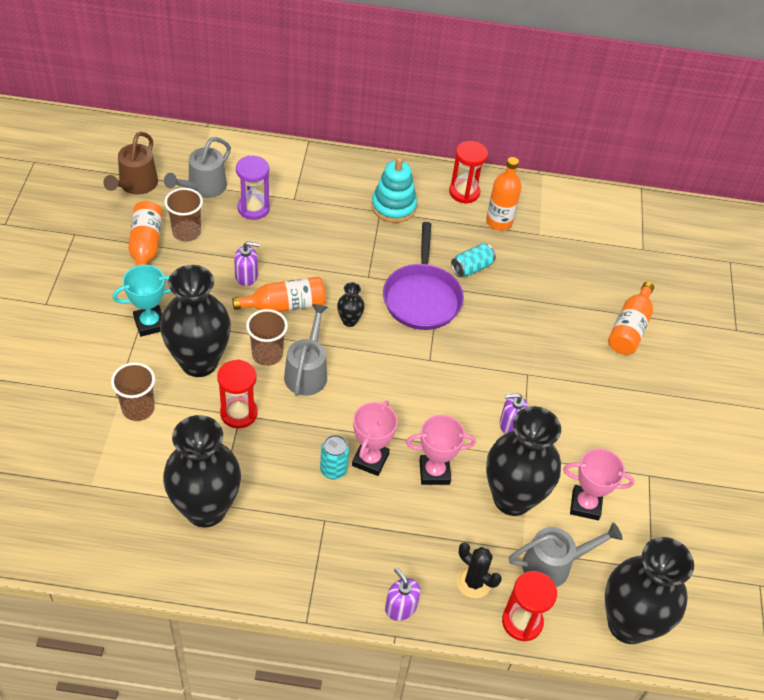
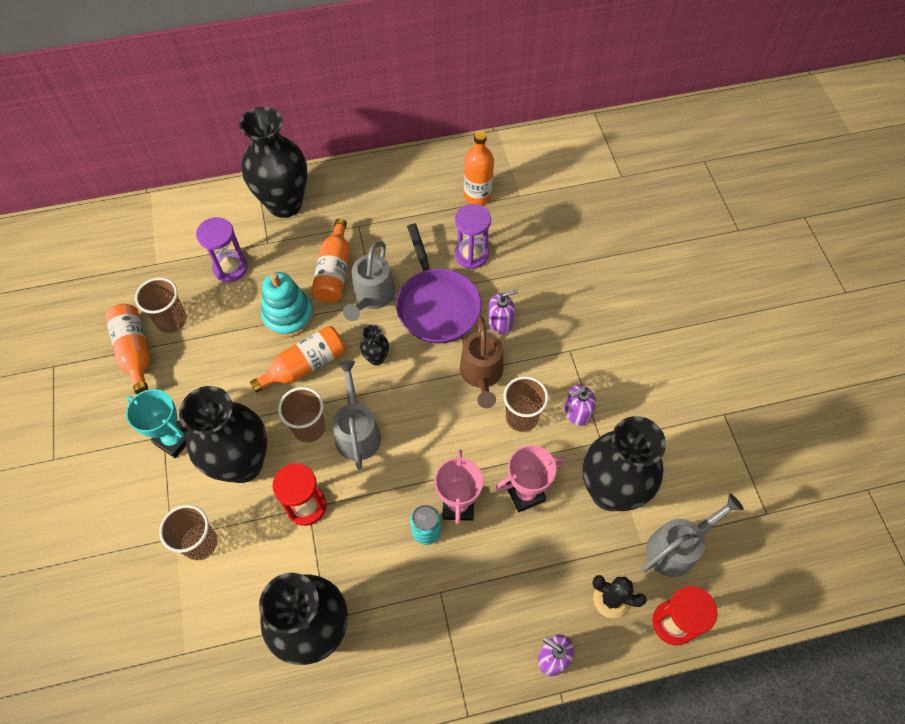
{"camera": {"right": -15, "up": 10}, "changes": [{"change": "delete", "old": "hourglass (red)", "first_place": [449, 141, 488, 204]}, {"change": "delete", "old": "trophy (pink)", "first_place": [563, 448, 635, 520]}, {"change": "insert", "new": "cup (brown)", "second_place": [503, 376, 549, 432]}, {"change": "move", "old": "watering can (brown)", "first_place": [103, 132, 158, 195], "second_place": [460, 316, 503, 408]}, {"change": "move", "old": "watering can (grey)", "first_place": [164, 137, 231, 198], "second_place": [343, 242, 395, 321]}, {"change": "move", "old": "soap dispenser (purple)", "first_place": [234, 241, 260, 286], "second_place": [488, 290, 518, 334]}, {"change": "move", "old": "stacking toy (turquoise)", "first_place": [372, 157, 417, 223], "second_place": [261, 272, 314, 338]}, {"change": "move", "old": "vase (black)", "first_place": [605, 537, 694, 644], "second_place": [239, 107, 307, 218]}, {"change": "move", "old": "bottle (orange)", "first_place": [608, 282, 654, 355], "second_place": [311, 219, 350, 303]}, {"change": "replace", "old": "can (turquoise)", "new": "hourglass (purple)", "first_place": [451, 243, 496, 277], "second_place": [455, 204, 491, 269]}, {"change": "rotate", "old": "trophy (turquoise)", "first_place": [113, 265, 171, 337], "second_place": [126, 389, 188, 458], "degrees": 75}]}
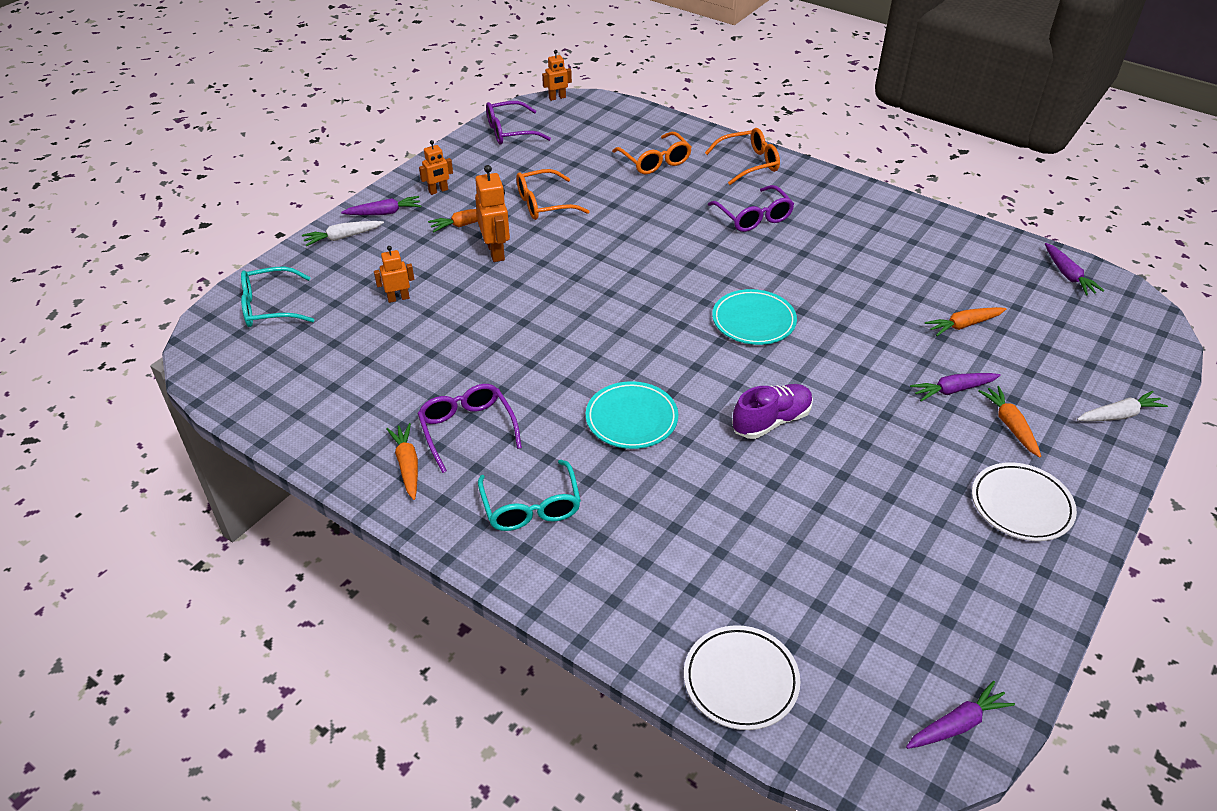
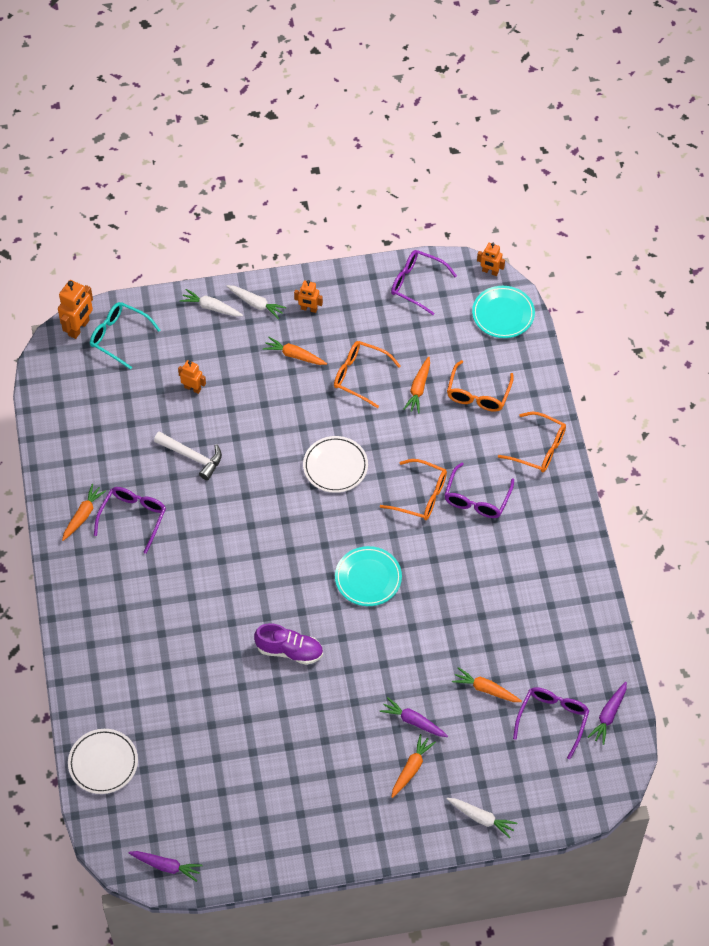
{"camera": {"right": 45, "up": 15}, "changes": [{"change": "delete", "old": "glasses (turquoise)", "first_place": [478, 460, 581, 531]}, {"change": "insert", "new": "hammer (white)", "second_place": [154, 431, 222, 480]}, {"change": "insert", "new": "glasses (orange)", "second_place": [380, 459, 447, 520]}, {"change": "insert", "new": "carrot (orange)", "second_place": [403, 356, 430, 413]}, {"change": "insert", "new": "glasses (purple)", "second_place": [513, 687, 589, 759]}, {"change": "move", "old": "robot (orange)", "first_place": [475, 165, 510, 262], "second_place": [58, 280, 93, 339]}, {"change": "move", "old": "plate (turquoise)", "first_place": [586, 381, 678, 449], "second_place": [472, 286, 535, 338]}, {"change": "move", "old": "plate (white)", "first_place": [972, 462, 1077, 541], "second_place": [303, 436, 368, 493]}, {"change": "recolor", "old": "carrot (purple)", "new": "carrot (white)", "first_place": [341, 196, 421, 215], "second_place": [227, 285, 287, 319]}]}
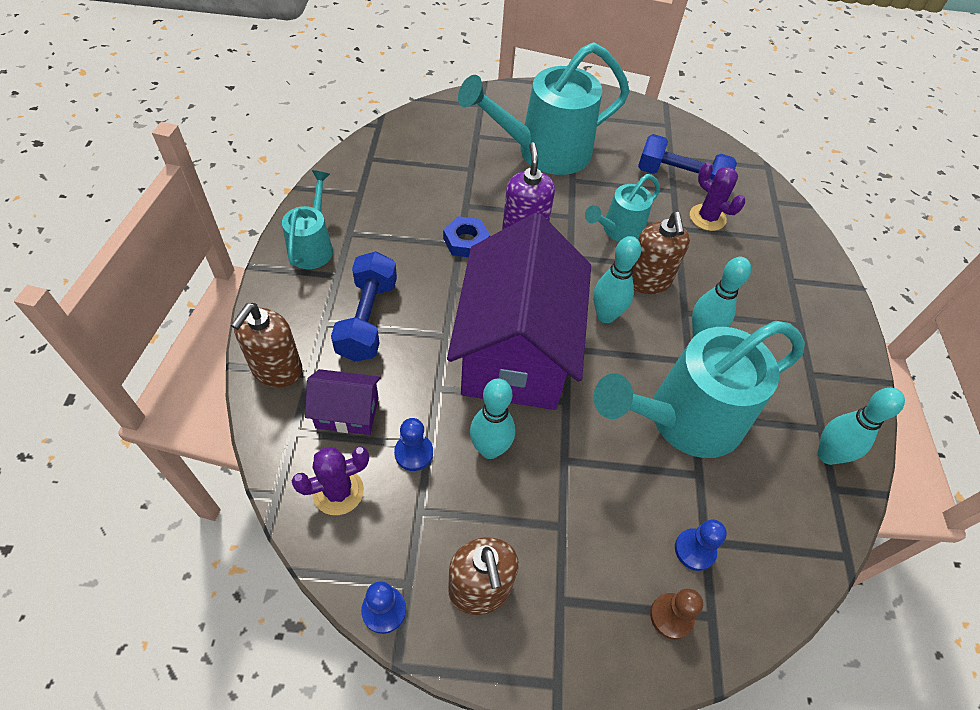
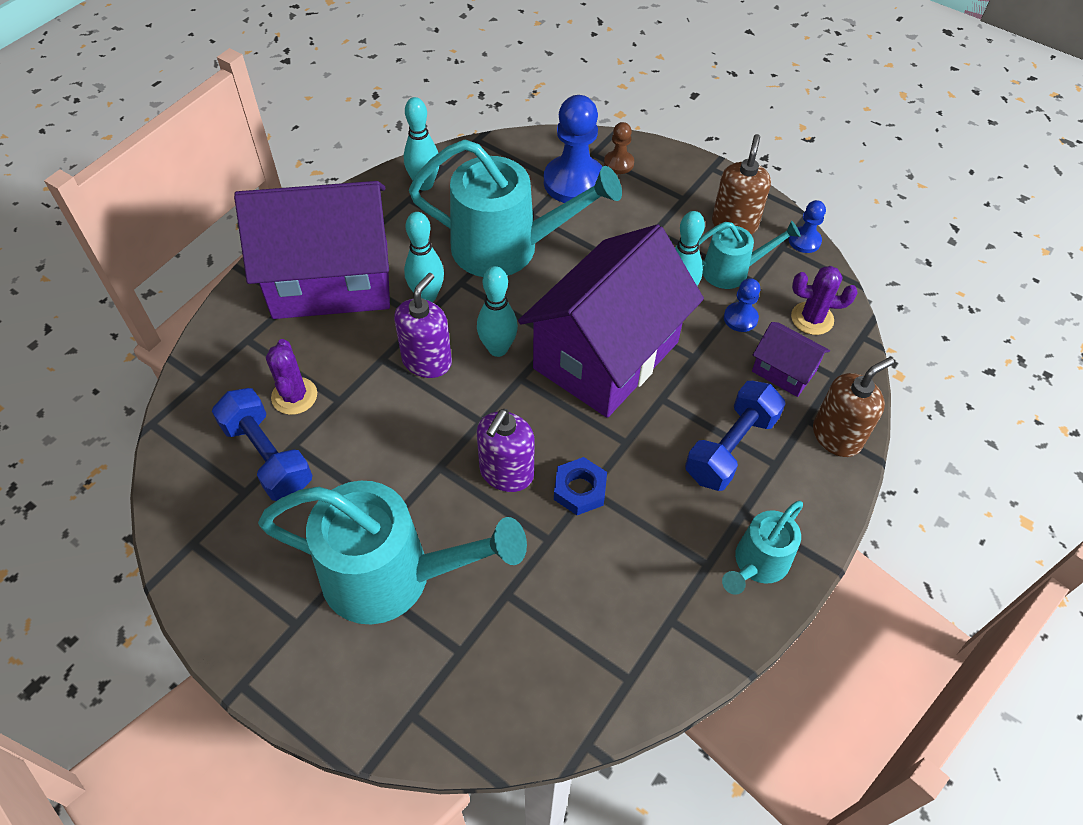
{"camera": {"right": -145, "up": 0}, "changes": [{"change": "insert", "new": "house (purple)", "second_place": [234, 181, 390, 319]}, {"change": "move", "old": "watering can (turquoise)", "first_place": [585, 174, 660, 242], "second_place": [699, 221, 801, 289]}, {"change": "recolor", "old": "soap dispenser (brown)", "new": "soap dispenser (purple)", "first_place": [632, 212, 690, 294], "second_place": [394, 273, 452, 378]}, {"change": "resize", "old": "pawn (blue)", "first_place": [675, 519, 727, 571], "second_place": [544, 95, 602, 203], "factor": 2.02}]}
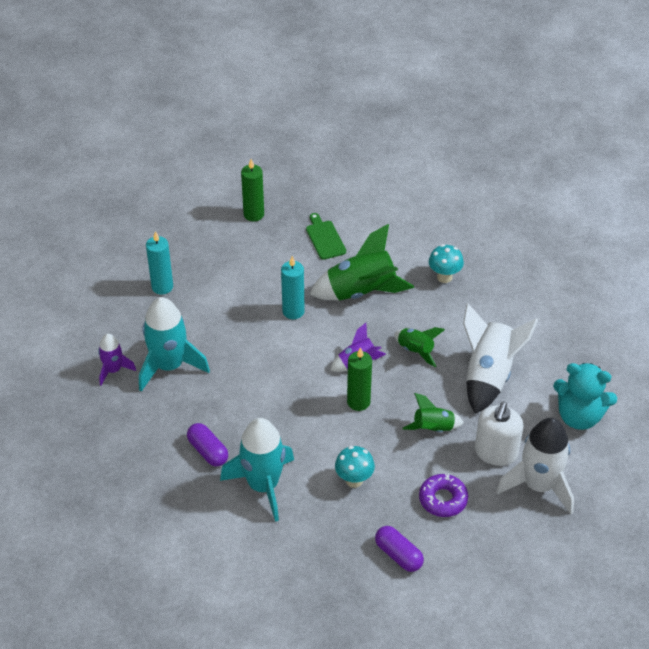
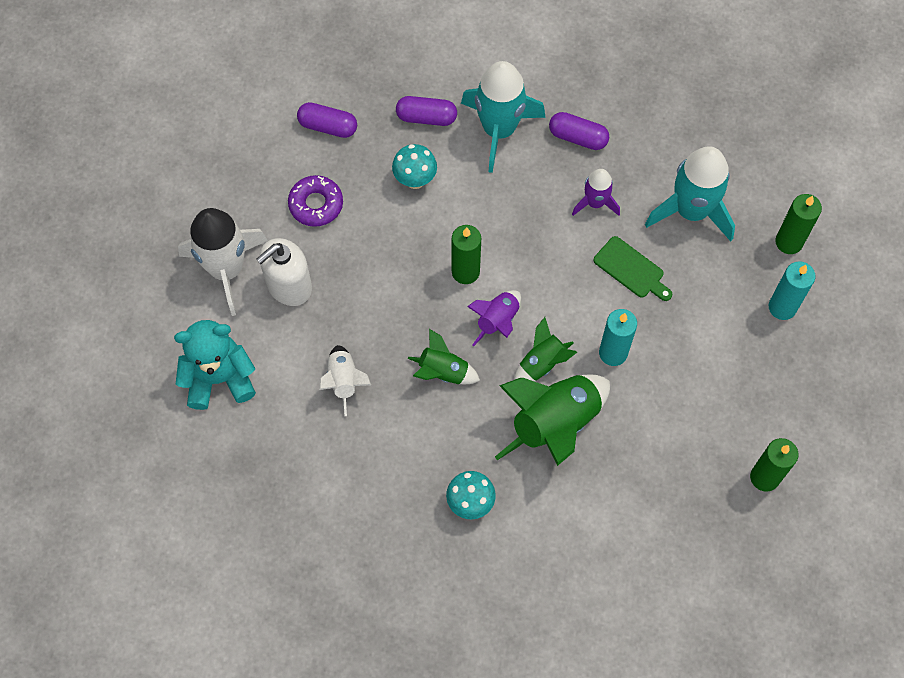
{"camera": {"right": 150, "up": 20}, "changes": [{"change": "insert", "new": "capsule (purple)", "second_place": [396, 96, 457, 126]}, {"change": "insert", "new": "candle (green)", "second_place": [775, 194, 822, 254]}, {"change": "move", "old": "rocket (purple)", "first_place": [98, 334, 136, 386], "second_place": [572, 169, 620, 216]}, {"change": "move", "old": "cutting board (green)", "first_place": [306, 213, 346, 260], "second_place": [594, 236, 672, 301]}, {"change": "move", "old": "rocket (green)", "first_place": [403, 393, 464, 432], "second_place": [514, 317, 577, 382]}, {"change": "rotate", "old": "soap dispenser (white)", "first_place": [475, 401, 523, 466], "second_place": [256, 238, 312, 306], "degrees": -120}, {"change": "resize", "old": "rocket (white)", "first_place": [463, 303, 538, 414], "second_place": [319, 345, 371, 416], "factor": 0.54}]}
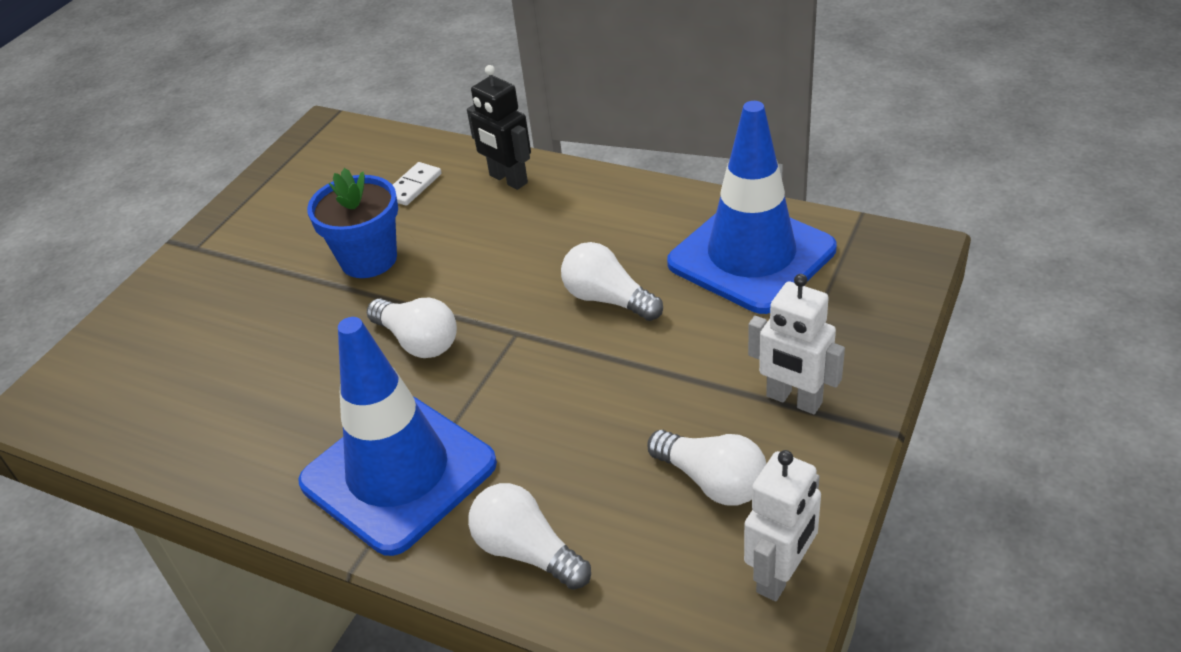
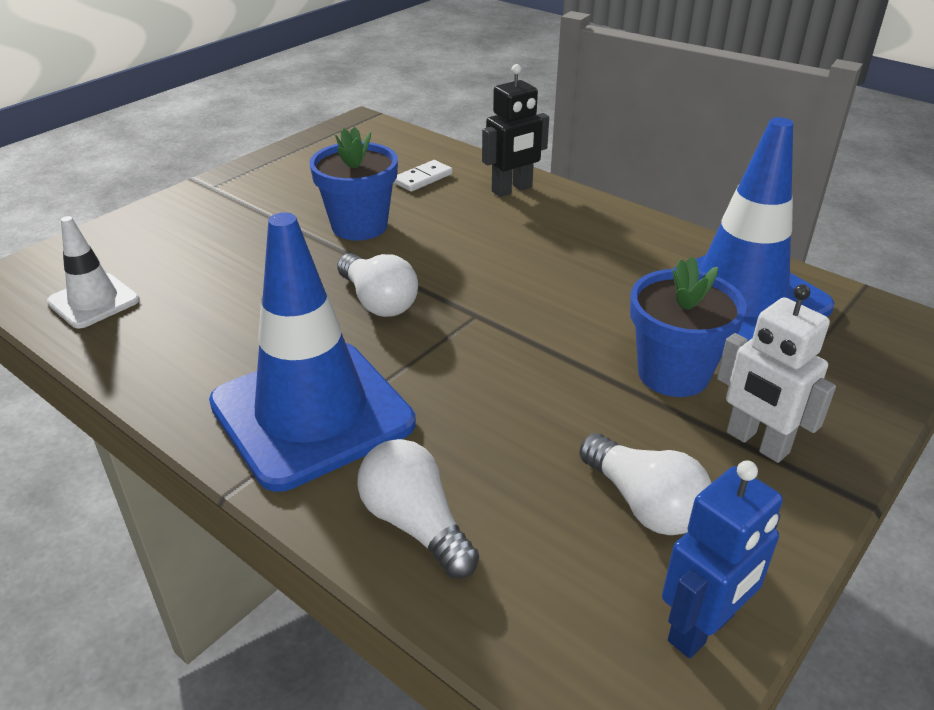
{"camera": {"right": 10, "up": -5}, "changes": [{"change": "delete", "old": "light bulb (white)", "first_place": [561, 242, 663, 321]}, {"change": "insert", "new": "traffic cone (white)", "second_place": [47, 216, 140, 328]}, {"change": "insert", "new": "flower pot (blue)", "second_place": [630, 257, 747, 397]}, {"change": "recolor", "old": "robot (white)", "new": "robot (blue)", "first_place": [744, 450, 821, 601], "second_place": [662, 461, 783, 658]}, {"change": "rotate", "old": "robot (black)", "first_place": [467, 65, 531, 190], "second_place": [482, 64, 549, 197], "degrees": -90}]}
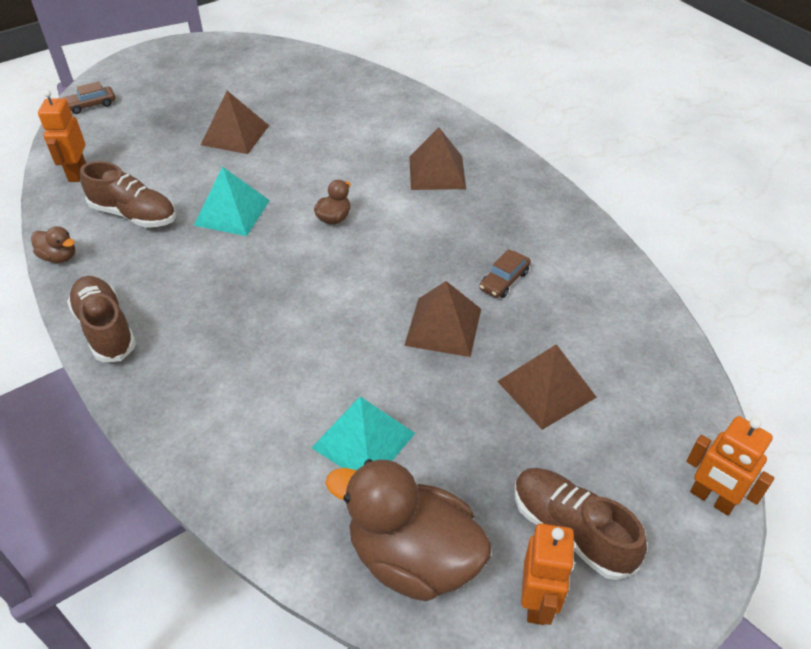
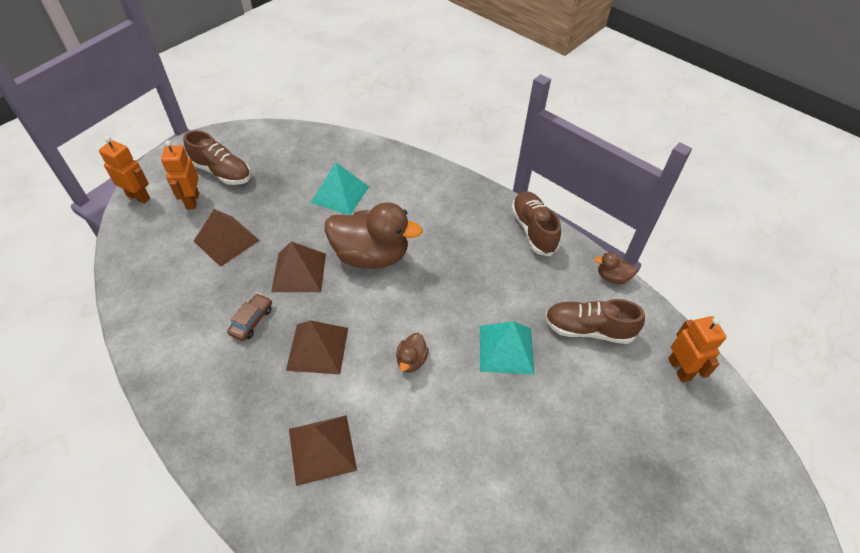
{"camera": {"right": 165, "up": 5}, "changes": [{"change": "delete", "old": "car (brown)", "first_place": [62, 82, 115, 114]}, {"change": "move", "old": "pyramid (brown)", "first_place": [201, 91, 269, 154], "second_place": [286, 320, 348, 374]}, {"change": "move", "old": "duck (brown)", "first_place": [325, 459, 492, 601], "second_place": [325, 202, 423, 269]}, {"change": "move", "old": "robot (orange)", "first_place": [521, 524, 575, 625], "second_place": [161, 140, 199, 210]}, {"change": "rotate", "old": "shoe (brown)", "first_place": [67, 276, 136, 362], "second_place": [511, 191, 561, 256], "degrees": -150}]}
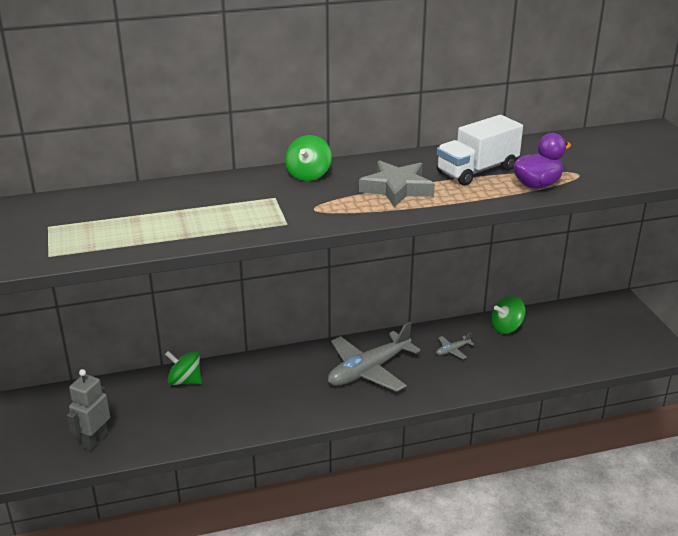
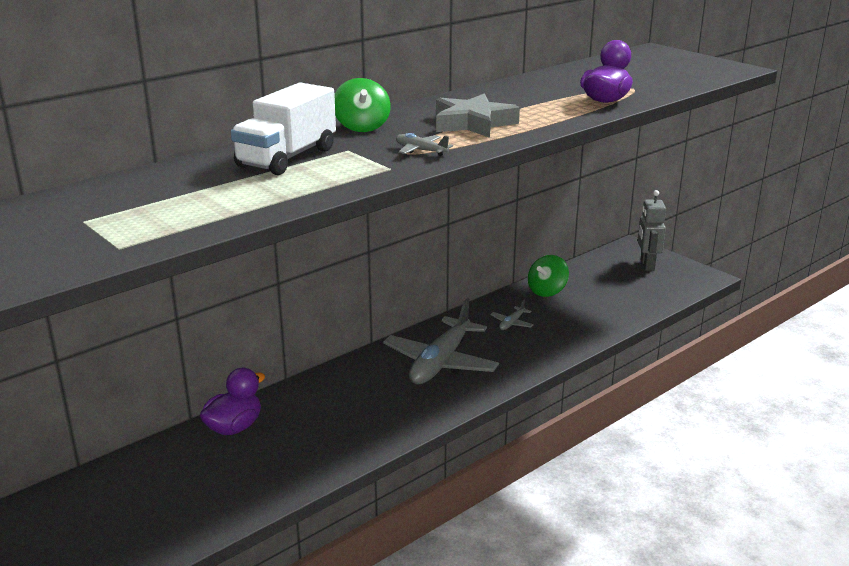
{"camera": {"right": -25, "up": -5}, "changes": [{"change": "insert", "new": "plane (grey)", "second_place": [396, 133, 453, 156]}, {"change": "move", "old": "robot (grey)", "first_place": [67, 369, 110, 451], "second_place": [637, 190, 666, 271]}, {"change": "move", "old": "truck (white)", "first_place": [437, 115, 523, 186], "second_place": [231, 83, 336, 175]}, {"change": "replace", "old": "spinning top (green)", "new": "duck (purple)", "first_place": [165, 351, 202, 385], "second_place": [200, 368, 265, 435]}]}
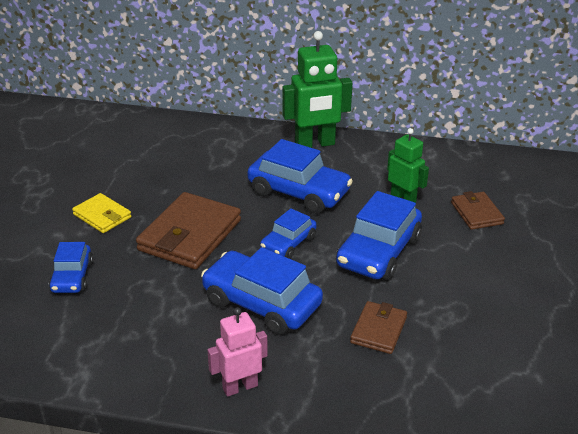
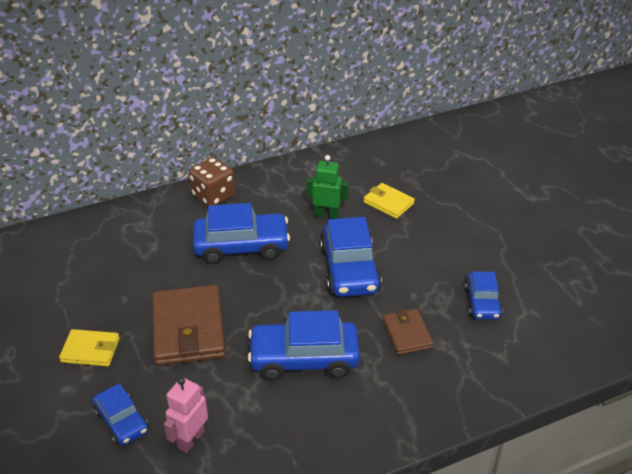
{"camera": {"right": -35, "up": 5}, "changes": [{"change": "move", "old": "robot (pink)", "first_place": [208, 307, 268, 397], "second_place": [164, 377, 208, 453]}, {"change": "move", "old": "car (blue)", "first_place": [260, 208, 317, 259], "second_place": [465, 272, 502, 319]}, {"change": "replace", "old": "robot (green)", "new": "dice (brown)", "first_place": [282, 31, 352, 148], "second_place": [189, 157, 235, 206]}, {"change": "recolor", "old": "wallet (brown)", "new": "wallet (yellow)", "first_place": [451, 191, 505, 230], "second_place": [363, 183, 415, 219]}]}
